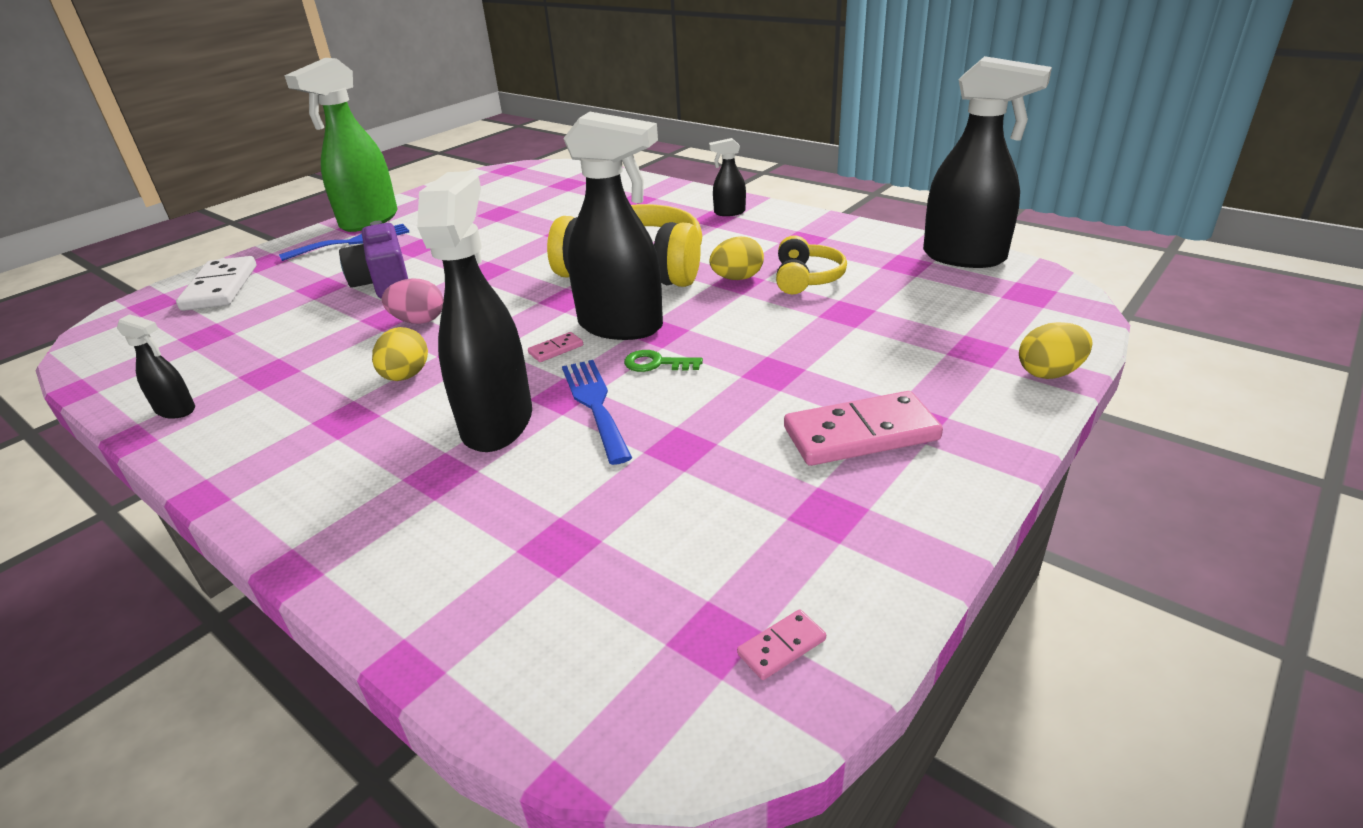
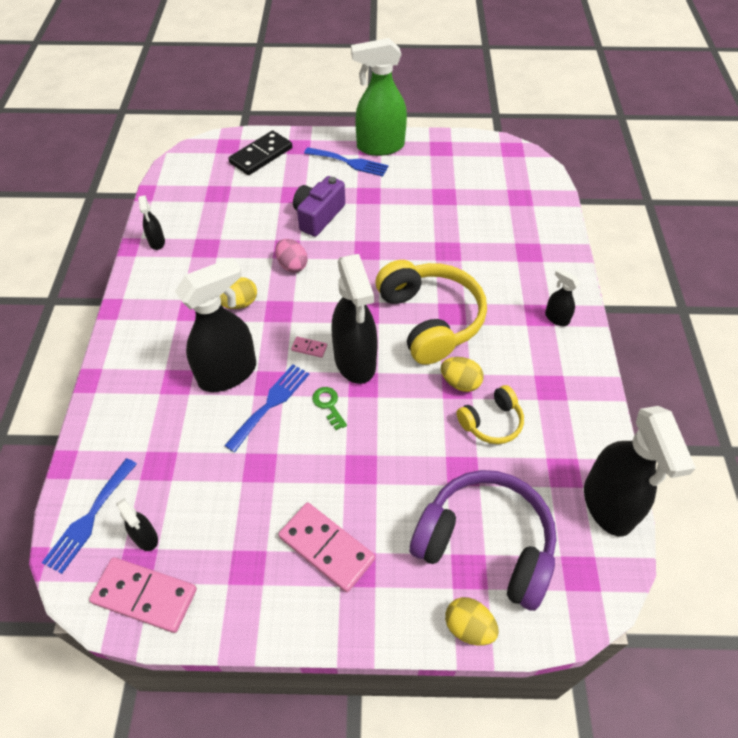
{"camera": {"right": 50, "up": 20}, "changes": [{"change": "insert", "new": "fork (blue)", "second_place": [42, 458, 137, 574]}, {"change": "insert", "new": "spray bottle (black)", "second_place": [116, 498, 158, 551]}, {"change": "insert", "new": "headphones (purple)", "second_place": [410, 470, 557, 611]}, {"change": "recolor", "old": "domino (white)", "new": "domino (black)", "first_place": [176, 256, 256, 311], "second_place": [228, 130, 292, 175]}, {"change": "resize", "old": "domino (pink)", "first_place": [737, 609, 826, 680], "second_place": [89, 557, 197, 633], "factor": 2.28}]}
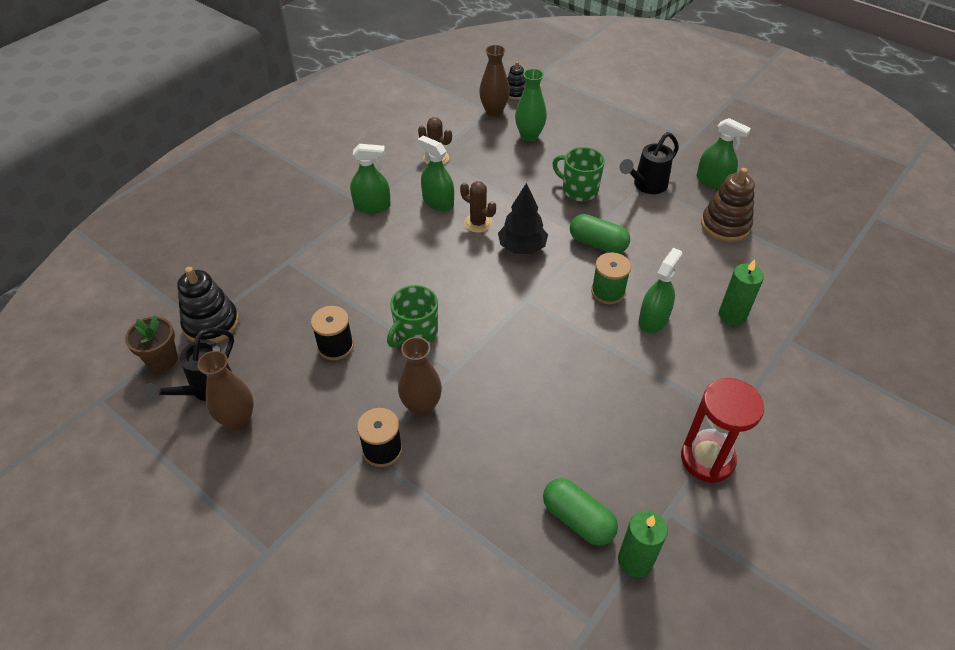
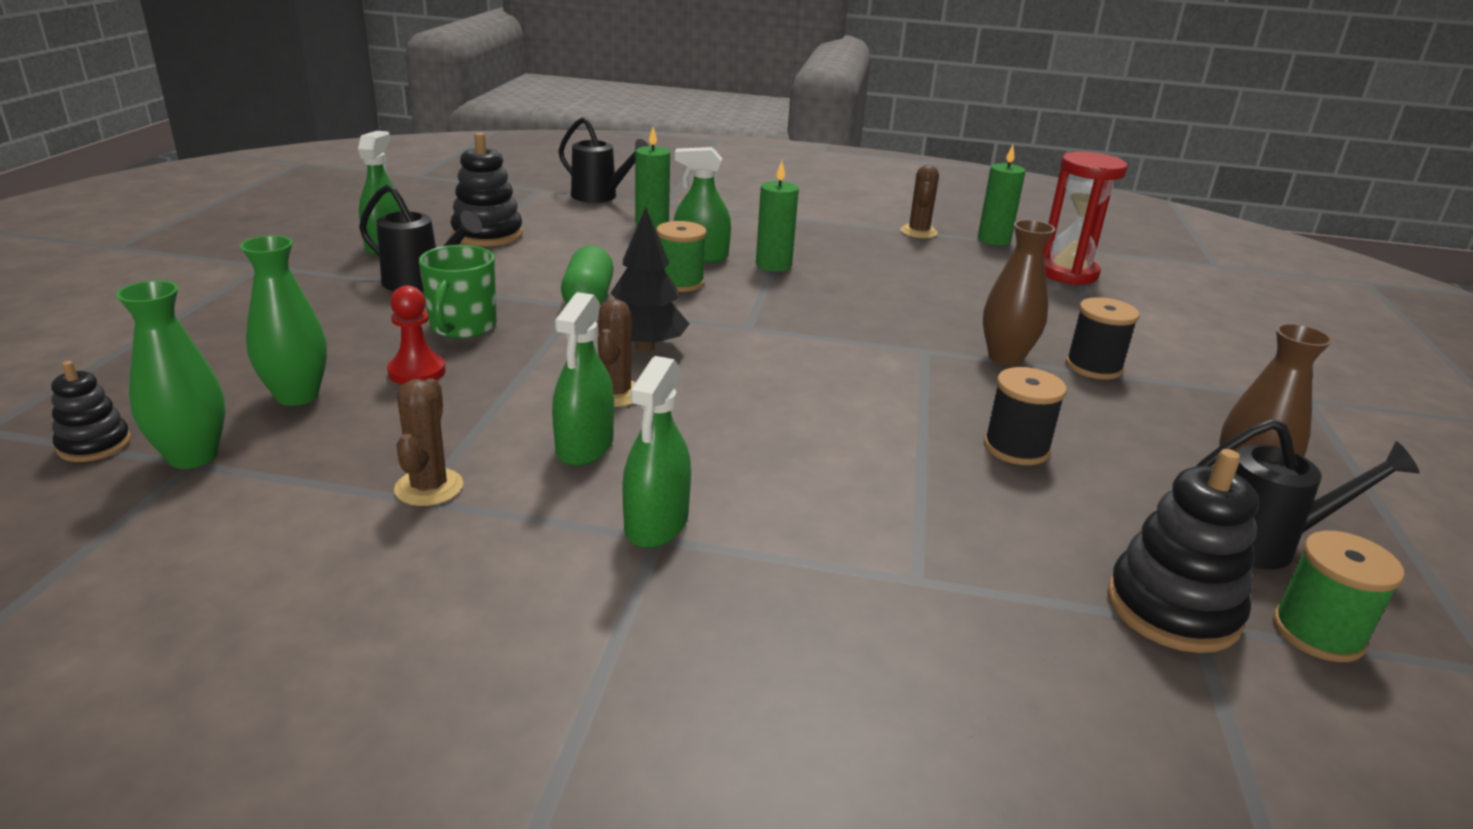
{"camera": {"right": -120, "up": -20}, "changes": [{"change": "delete", "old": "mug (green)", "first_place": [387, 285, 438, 348]}, {"change": "delete", "old": "capsule (green)", "first_place": [543, 478, 618, 546]}, {"change": "insert", "new": "pawn (red)", "second_place": [387, 285, 446, 385]}, {"change": "insert", "new": "watering can (black)", "second_place": [558, 117, 649, 203]}, {"change": "insert", "new": "candle (green)", "second_place": [756, 161, 799, 272]}, {"change": "insert", "new": "cactus (brown)", "second_place": [901, 165, 939, 238]}, {"change": "move", "old": "hourglass (red)", "first_place": [681, 378, 764, 483], "second_place": [1043, 152, 1128, 285]}, {"change": "replace", "old": "flower pot (brown)", "new": "spool (green)", "first_place": [125, 315, 178, 372], "second_place": [1273, 531, 1405, 662]}, {"change": "recolor", "old": "vase (brown)", "new": "vase (green)", "first_place": [479, 45, 510, 117], "second_place": [116, 280, 226, 469]}, {"change": "recolor", "old": "stacking toy (brown)", "new": "stacking toy (black)", "first_place": [701, 168, 755, 242], "second_place": [451, 132, 523, 247]}, {"change": "rotate", "old": "spray bottle (green)", "first_place": [350, 144, 391, 214], "second_place": [622, 356, 691, 548], "degrees": -135}]}
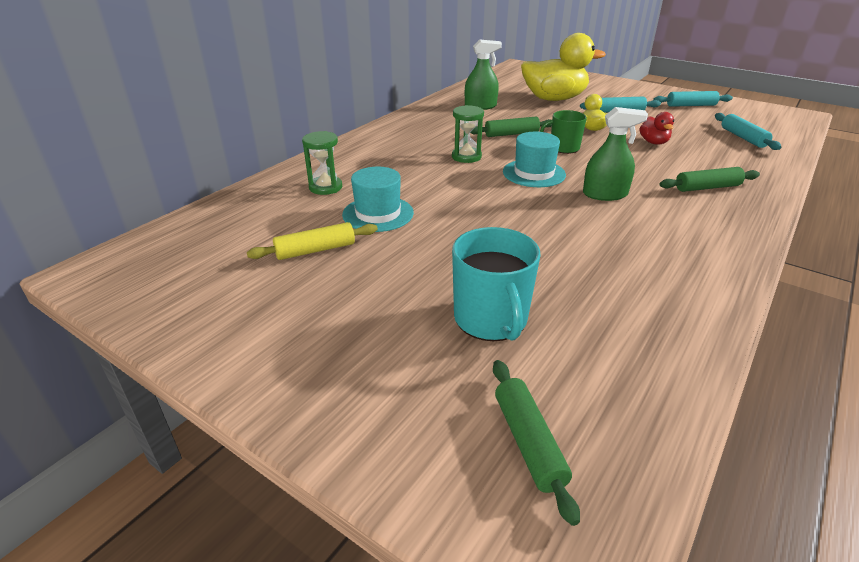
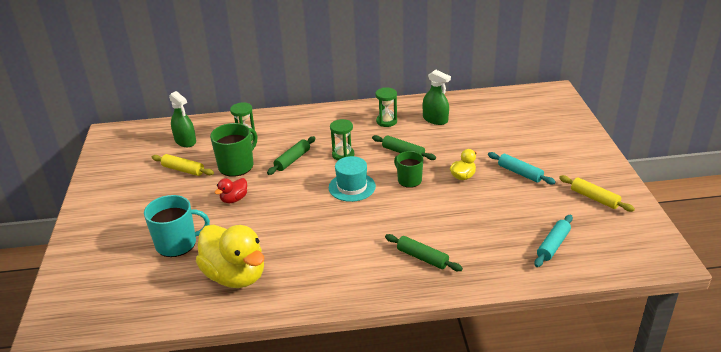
{"camera": {"right": 50, "up": 0}, "changes": [{"change": "insert", "new": "hourglass (green)", "second_place": [375, 88, 397, 127]}, {"change": "move", "old": "rolling pin (green)", "first_place": [493, 360, 580, 526], "second_place": [267, 136, 316, 175]}, {"change": "move", "old": "duck (yellow)", "first_place": [521, 33, 606, 101], "second_place": [196, 225, 264, 288]}, {"change": "move", "old": "spray bottle (green)", "first_place": [583, 107, 648, 201], "second_place": [169, 91, 196, 147]}, {"change": "move", "old": "duck (red)", "first_place": [639, 112, 674, 145], "second_place": [214, 178, 247, 203]}, {"change": "replace", "old": "hat (turquoise)", "new": "mug (green)", "first_place": [342, 167, 414, 232], "second_place": [210, 123, 257, 177]}, {"change": "recolor", "old": "rolling pin (turquoise)", "new": "rolling pin (yellow)", "first_place": [653, 91, 733, 107], "second_place": [559, 175, 635, 212]}, {"change": "rotate", "old": "mug (turquoise)", "first_place": [452, 227, 541, 341], "second_place": [144, 195, 210, 257], "degrees": -135}]}
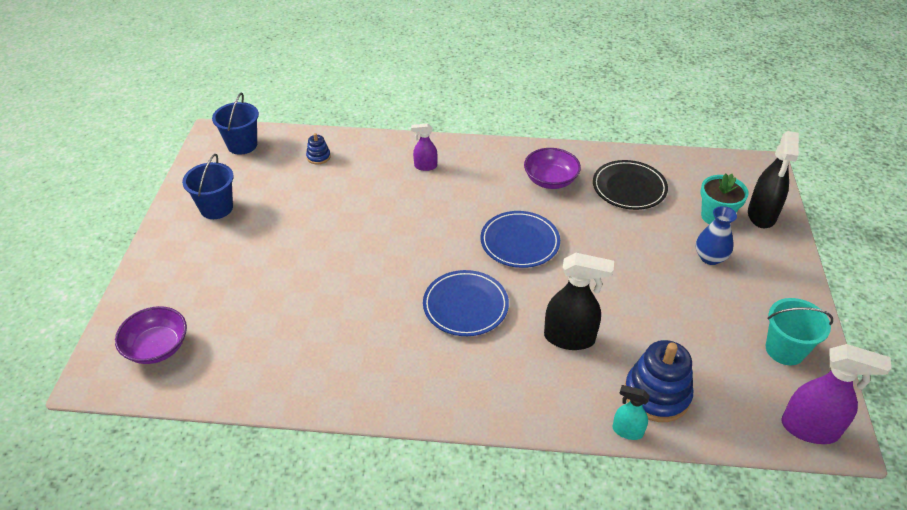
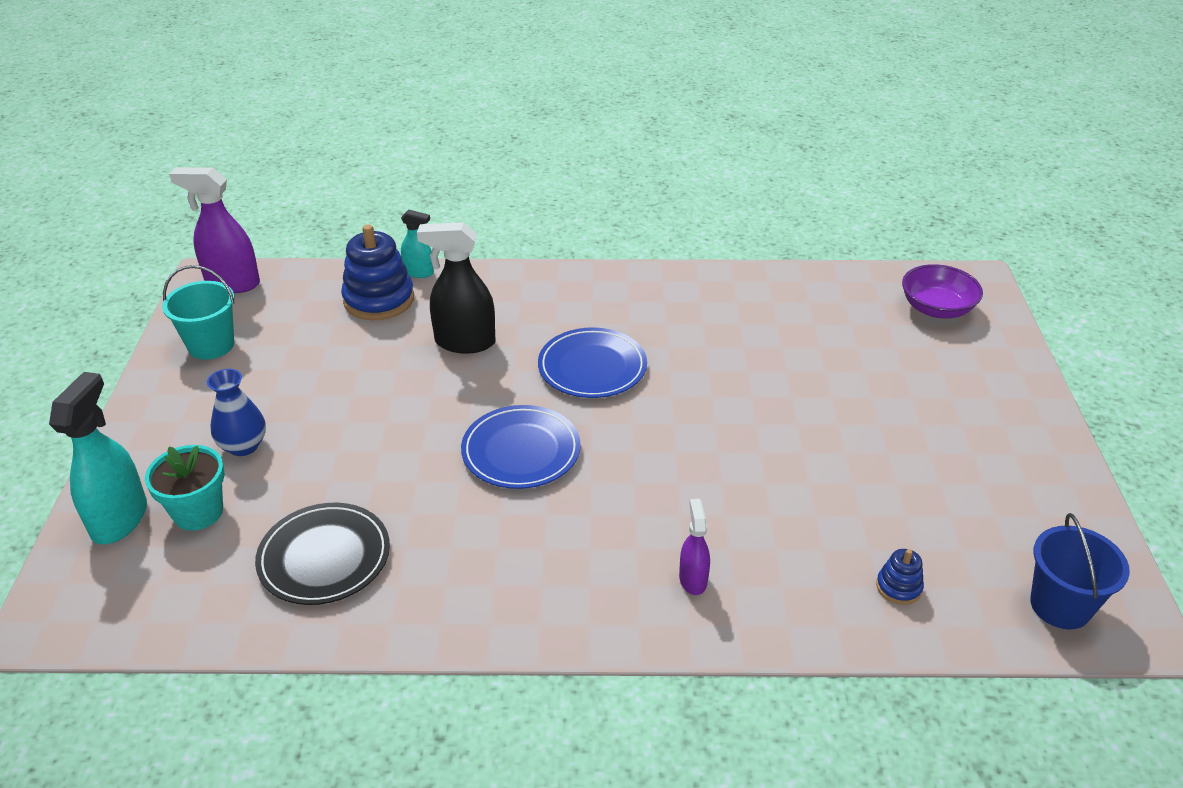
{"camera": {"right": 175, "up": -5}, "changes": [{"change": "delete", "old": "bucket (blue)", "first_place": [182, 154, 234, 219]}, {"change": "delete", "old": "bowl (purple)", "first_place": [524, 148, 581, 189]}, {"change": "recolor", "old": "spray bottle (black)", "new": "spray bottle (turquoise)", "first_place": [748, 131, 799, 228], "second_place": [49, 372, 147, 544]}, {"change": "rotate", "old": "spray bottle (purple)", "first_place": [411, 123, 438, 171], "second_place": [679, 499, 710, 595], "degrees": -90}]}
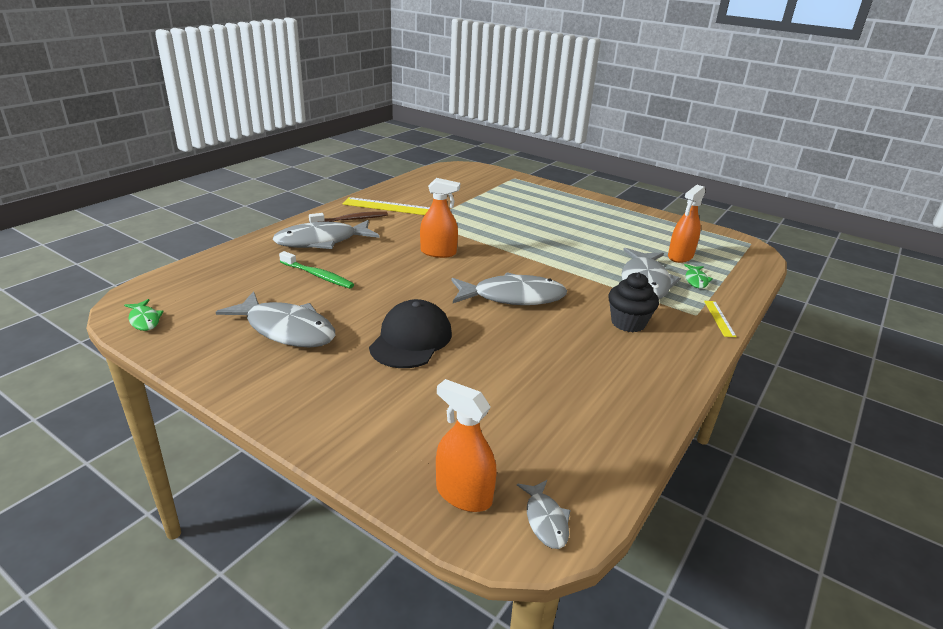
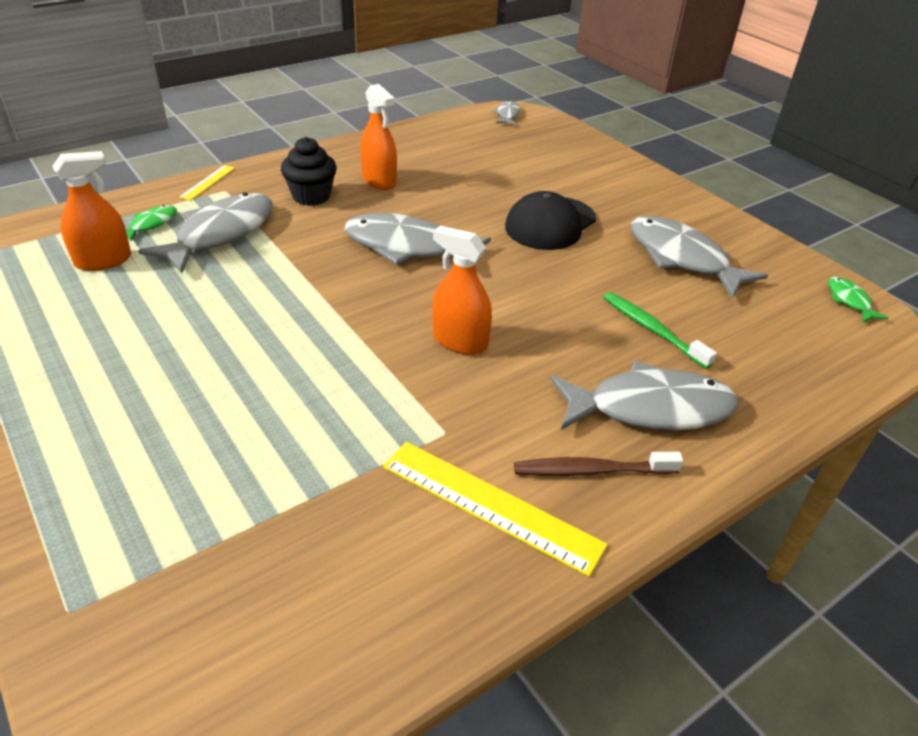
{"camera": {"right": -160, "up": 10}, "changes": [{"change": "move", "old": "spray bottle (orange)", "first_place": [436, 379, 497, 512], "second_place": [360, 84, 397, 190]}]}
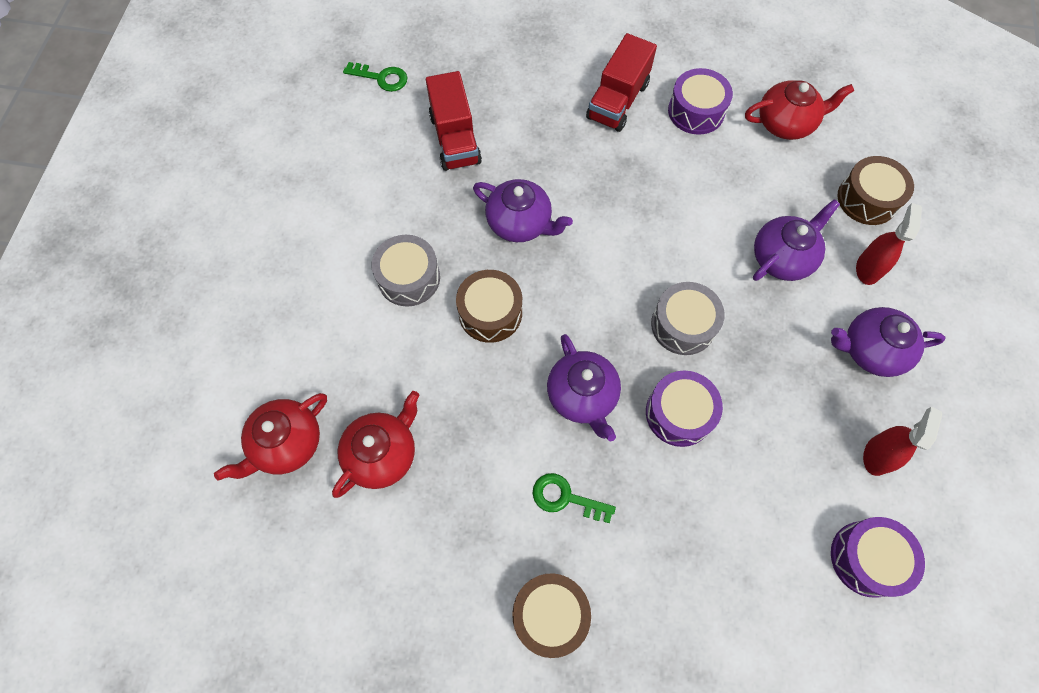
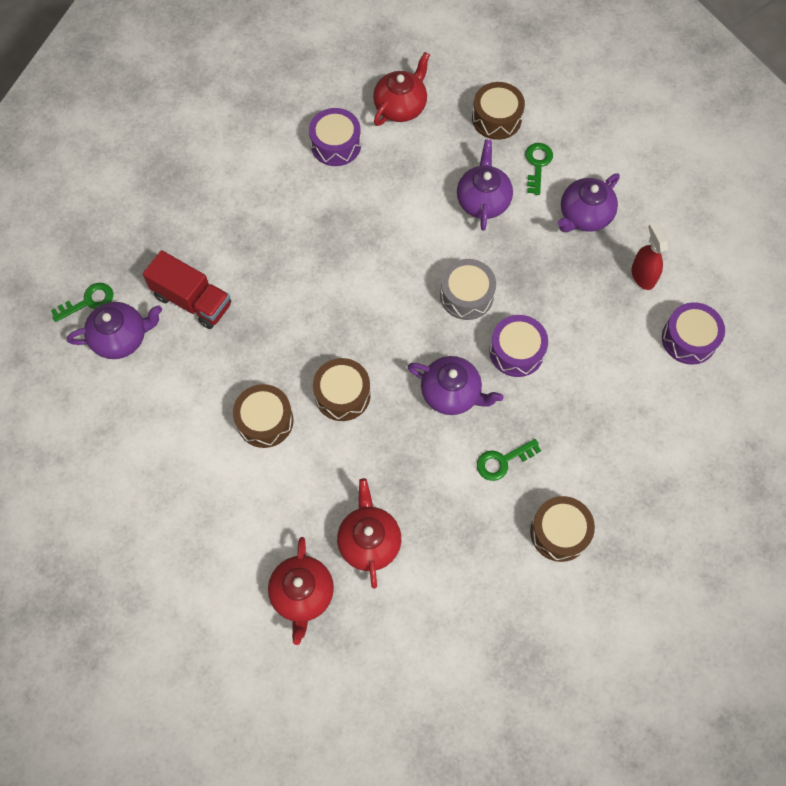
{"camera": {"right": -45, "up": 0}, "changes": [{"change": "delete", "old": "truck (red)", "first_place": [586, 33, 657, 132]}, {"change": "move", "old": "teapot (purple)", "first_place": [473, 179, 573, 242], "second_place": [67, 302, 162, 359]}, {"change": "replace", "old": "spray bottle (red)", "new": "key (green)", "first_place": [856, 203, 922, 285], "second_place": [525, 143, 553, 195]}, {"change": "recolor", "old": "drum (grey)", "new": "drum (brown)", "first_place": [371, 235, 440, 307], "second_place": [233, 384, 293, 448]}]}
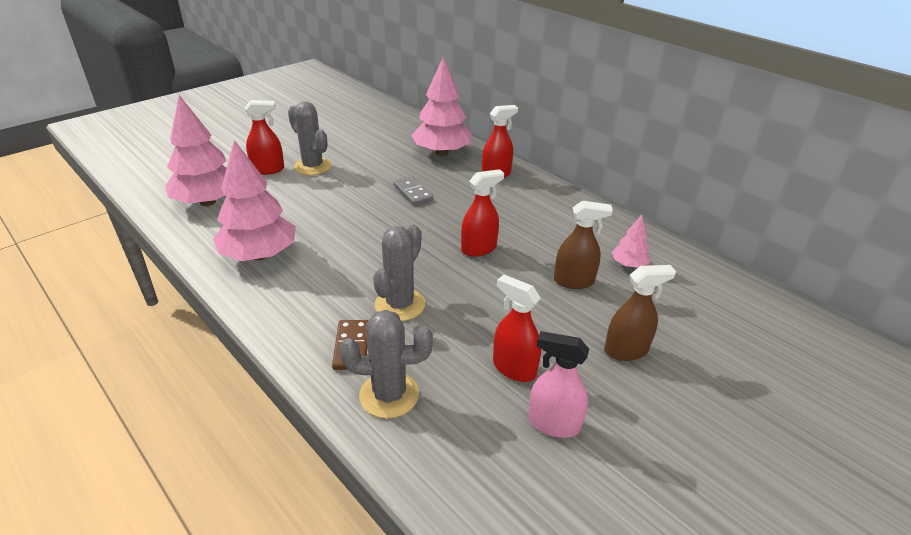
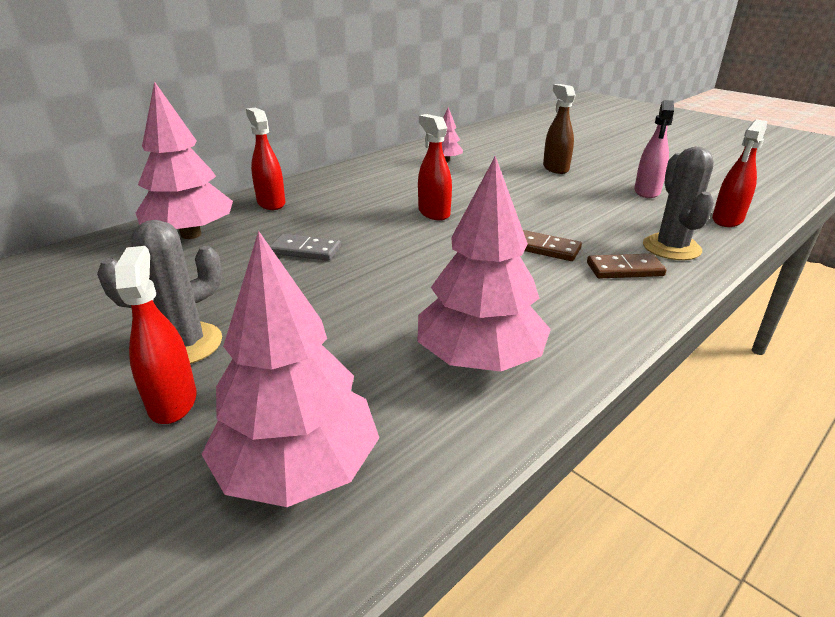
{"camera": {"right": -90, "up": -5}, "changes": [{"change": "delete", "old": "spray bottle (brown)", "first_place": [554, 201, 613, 289]}, {"change": "move", "old": "spray bottle (red)", "first_place": [493, 275, 541, 382], "second_place": [712, 119, 767, 227]}, {"change": "replace", "old": "cactus (grey)", "new": "domino (brown)", "first_place": [373, 225, 425, 321], "second_place": [523, 230, 582, 261]}, {"change": "rotate", "old": "domino (grey)", "first_place": [394, 176, 433, 205], "second_place": [270, 234, 341, 261], "degrees": 45}]}
